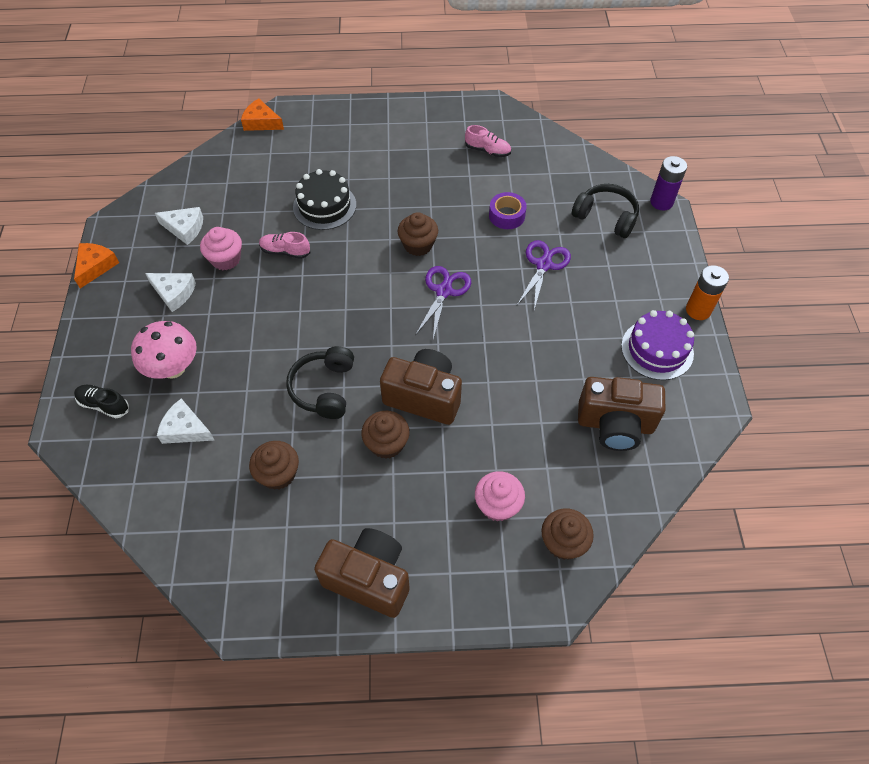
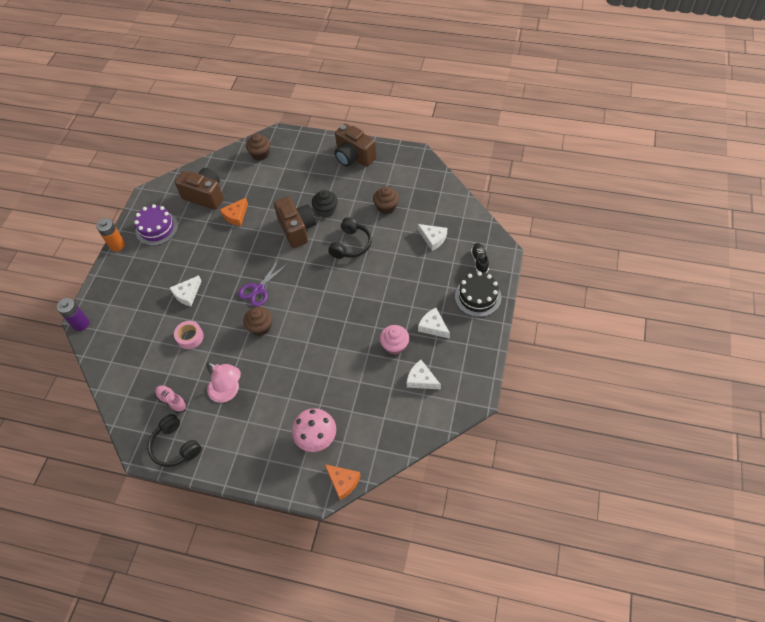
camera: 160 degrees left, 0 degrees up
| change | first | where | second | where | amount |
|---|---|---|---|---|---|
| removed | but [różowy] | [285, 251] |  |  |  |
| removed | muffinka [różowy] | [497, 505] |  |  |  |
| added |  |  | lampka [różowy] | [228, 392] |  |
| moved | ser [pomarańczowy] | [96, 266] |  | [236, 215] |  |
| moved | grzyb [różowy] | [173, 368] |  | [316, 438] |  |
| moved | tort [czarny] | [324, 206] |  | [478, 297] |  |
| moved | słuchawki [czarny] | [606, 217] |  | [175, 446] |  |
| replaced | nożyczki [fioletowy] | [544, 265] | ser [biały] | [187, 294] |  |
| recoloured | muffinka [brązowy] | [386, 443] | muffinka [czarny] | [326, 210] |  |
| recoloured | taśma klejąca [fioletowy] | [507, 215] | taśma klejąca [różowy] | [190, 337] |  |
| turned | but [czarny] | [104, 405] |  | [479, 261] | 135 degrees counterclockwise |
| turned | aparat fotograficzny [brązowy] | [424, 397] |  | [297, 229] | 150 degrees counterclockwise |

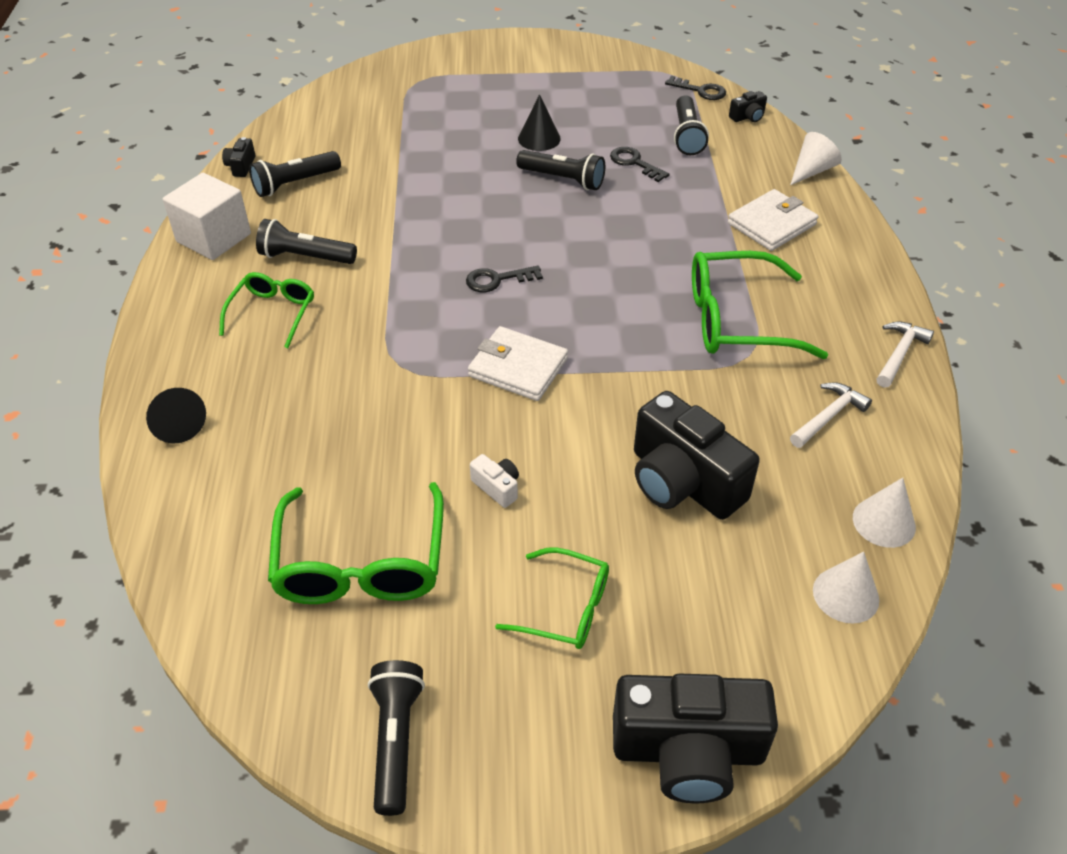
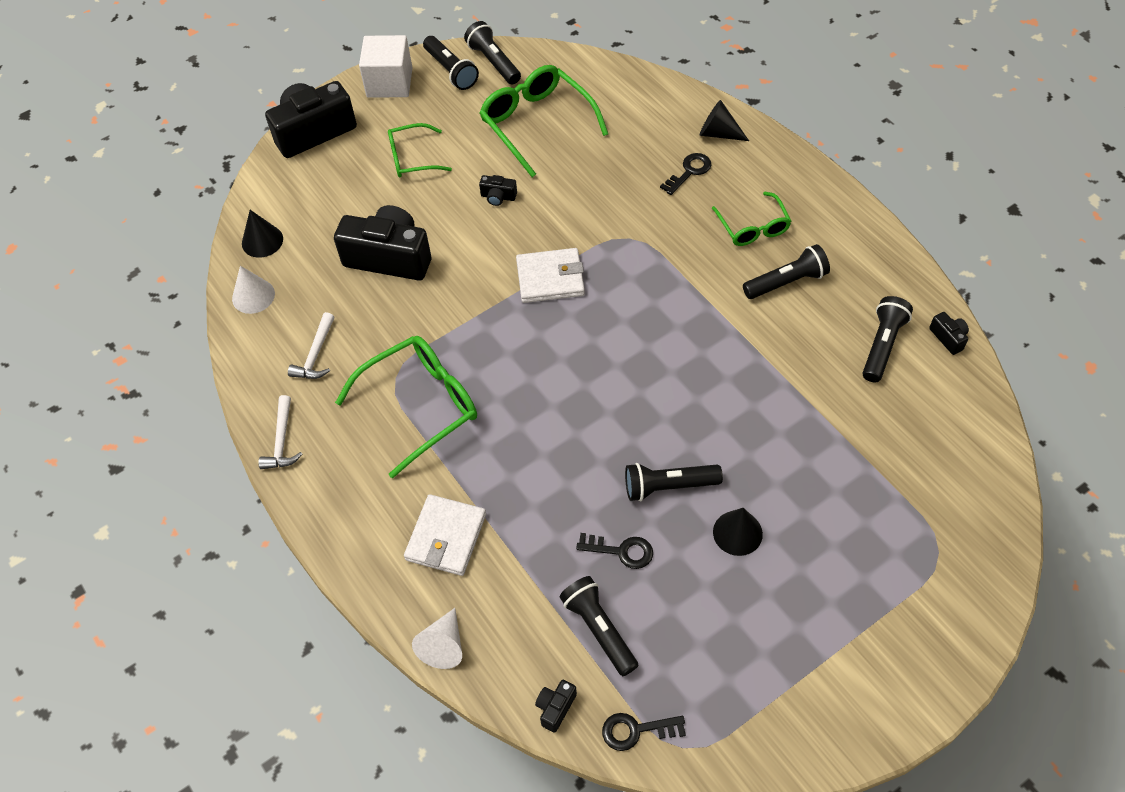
camera: 150 degrees right, 10 degrees up
| change | first | where | second | where | amount |
|---|---|---|---|---|---|
| added |  |  | latarka [czarny] | [494, 62] |  |
| moved | sześcian [biały] | [214, 238] |  | [389, 82] |  |
| moved | klucz [czarny] | [497, 280] |  | [689, 172] |  |
| recoloured | aparat fotograficzny [biały] | [497, 487] | aparat fotograficzny [czarny] | [498, 197] |  |
| recoloured | stożek [biały] | [845, 595] | stożek [czarny] | [262, 241] |  |

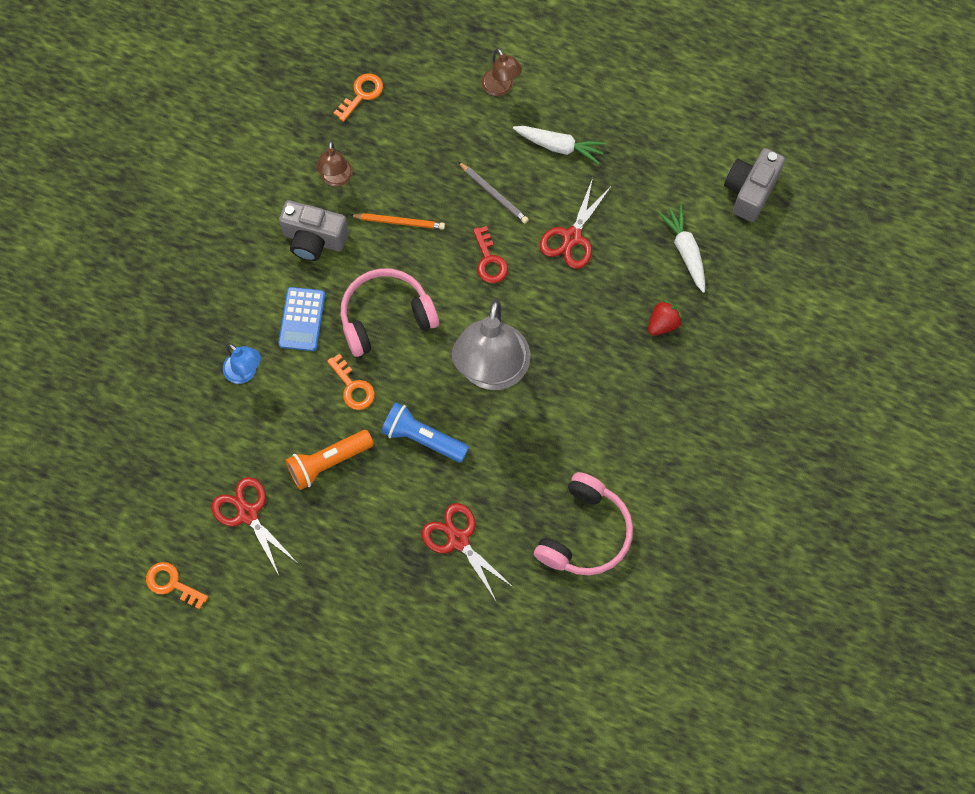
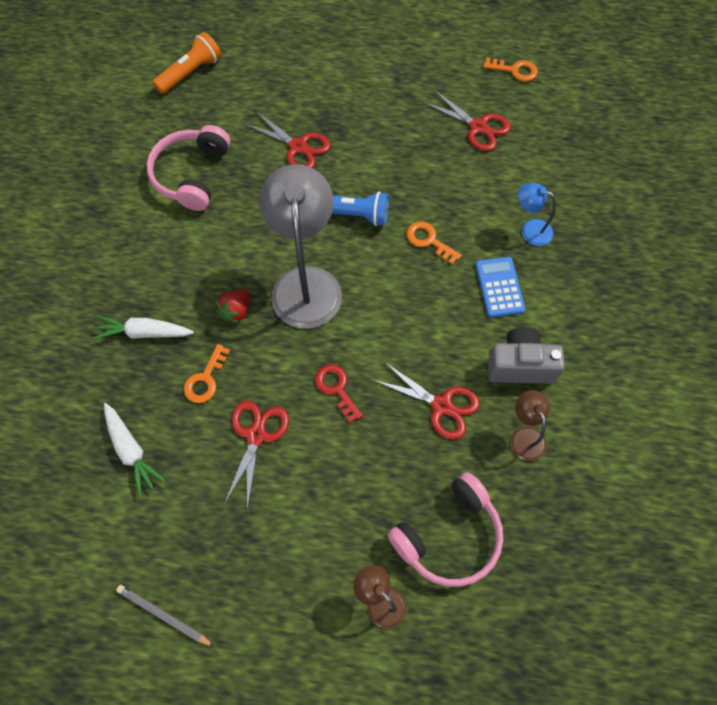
camera: 165 degrees right, 5 degrees down
| change | first | where | second | where | amount |
|---|---|---|---|---|---|
| removed | aparat fotograficzny [szary] | [750, 191] |  |  |  |
| moved | latarka [pomarańczowy] | [328, 462] |  | [191, 73] |  |
| moved | klucz [pomarańczowy] | [361, 94] |  | [205, 379] |  |
| moved | słuchawki [różowy] | [385, 316] |  | [449, 537] |  |
| moved | ołówek [szary] | [493, 194] |  | [164, 615] |  |
| moved | marchewka [biały] | [559, 146] |  | [144, 332] |  |
| moved | truskawka [czerwony] | [663, 324] |  | [236, 311] |  |
| replaced | ołówek [pomarańczowy] | [399, 222] | nożyczki [czerwony] | [441, 406] |  |

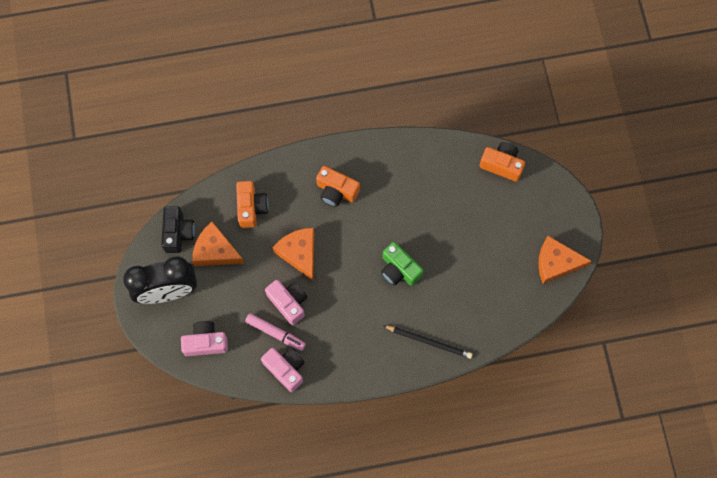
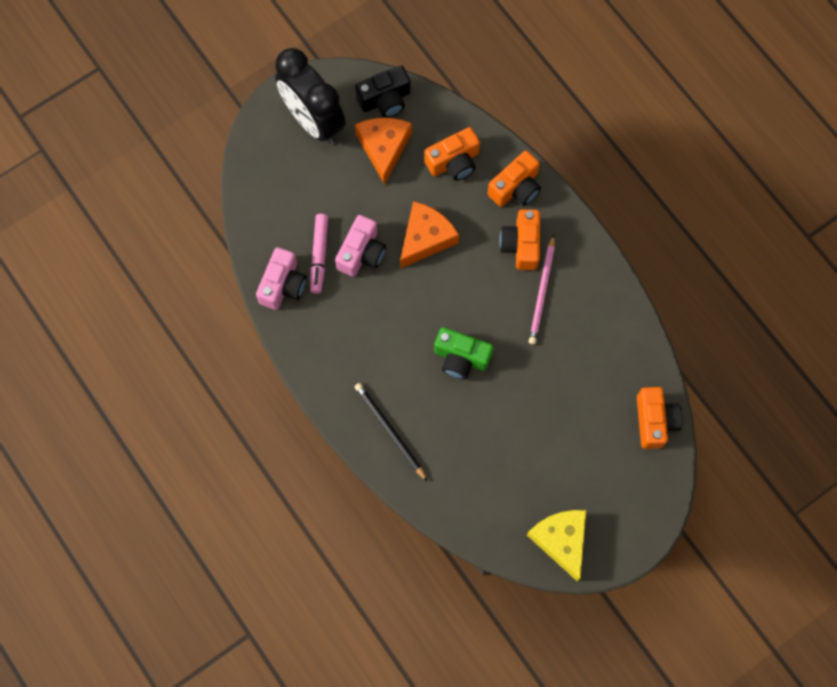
camera: 65 degrees right, 0 degrees up
| change | first | where | second | where | amount |
|---|---|---|---|---|---|
| removed | aparat fotograficzny [różowy] | [205, 342] |  |  |  |
| added |  |  | aparat fotograficzny [pomarańczowy] | [516, 188] |  |
| added |  |  | ołówek [różowy] | [542, 292] |  |
| recoloured | ser [pomarańczowy] | [556, 263] | ser [żółty] | [561, 540] |  |
| turned | aparat fotograficzny [zielony] | [399, 269] |  | [461, 358] | 90 degrees counterclockwise |
| turned | ołówek [czarny] | [429, 342] |  | [389, 431] | 150 degrees clockwise |

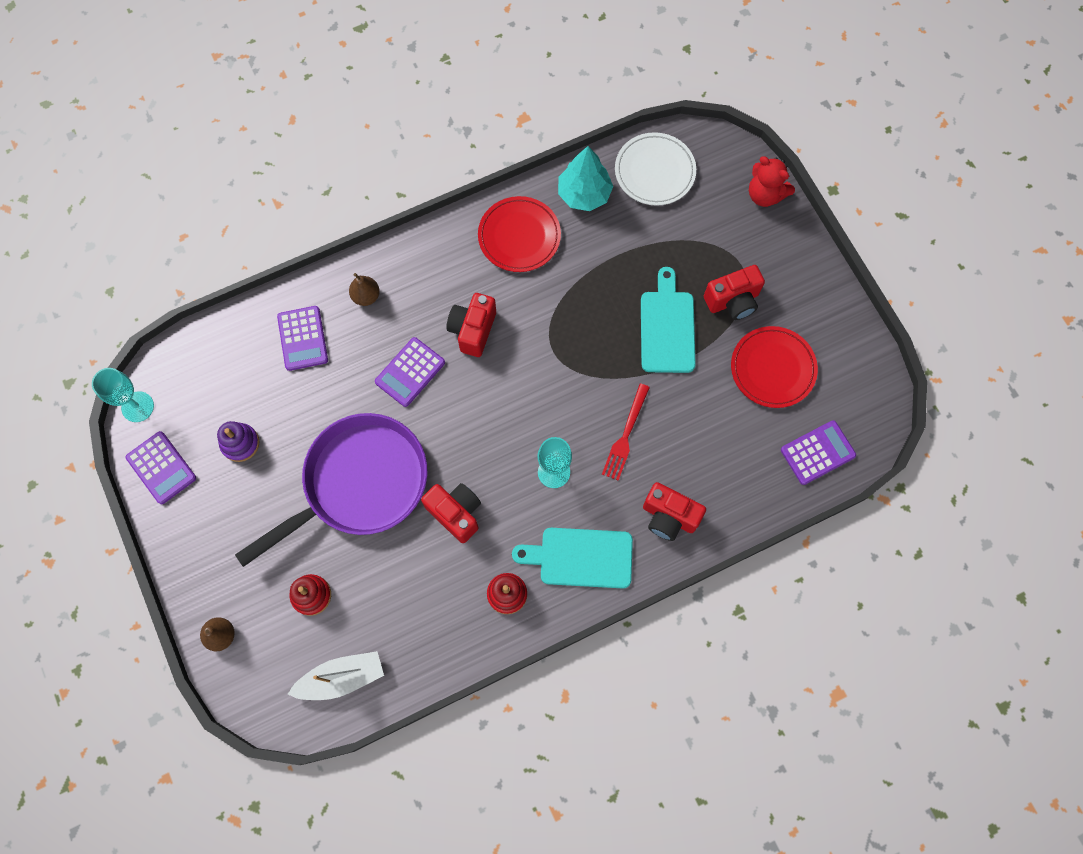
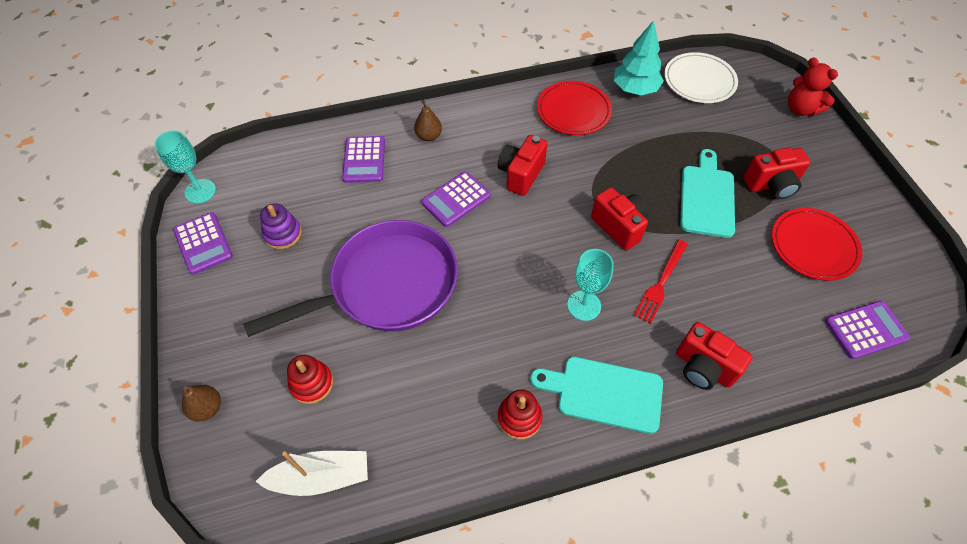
camera: 10 degrees right, 15 degrees down
| change | first | where | second | where | amount |
|---|---|---|---|---|---|
| moved | aparat fotograficzny [czerwony] | [456, 513] |  | [619, 227] |  |

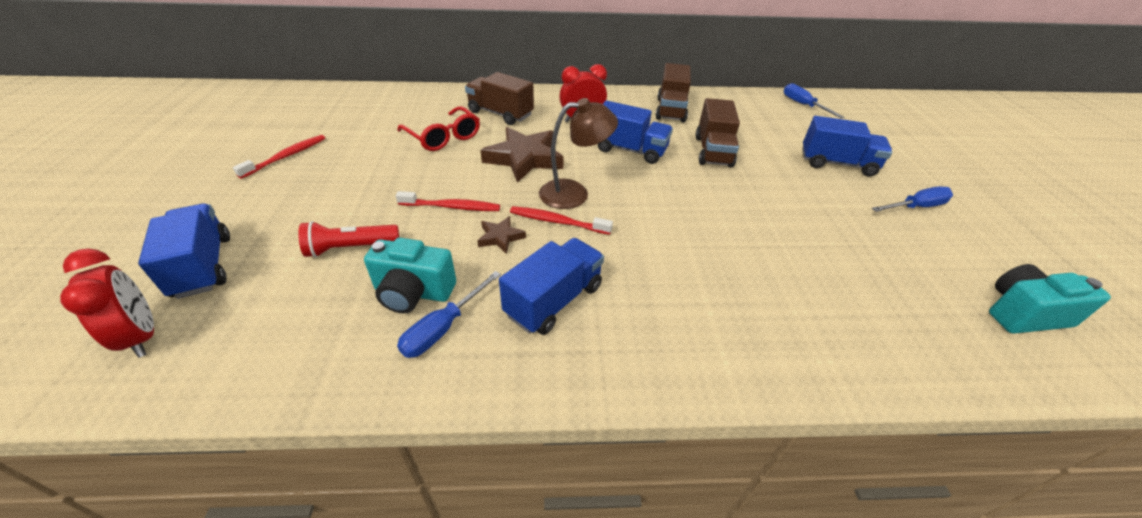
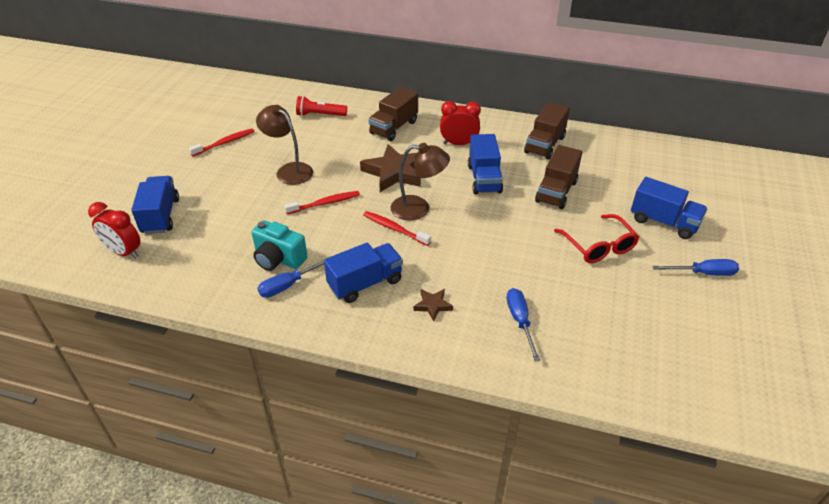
camera: 20 degrees right, 0 degrees up
| change | first | where | second | where | amount |
|---|---|---|---|---|---|
| removed | aparat fotograficzny [turkusowy] | [1023, 314] |  |  |  |
| added |  |  | lampka [brązowy] | [289, 170] |  |
| moved | latarka [czerwony] | [350, 248] |  | [320, 115] |  |
| moved | okulary [czerwony] | [443, 137] |  | [598, 246] |  |
| moved | gwiazda [brązowy] | [500, 237] |  | [432, 305] |  |
| moved | śrubokręt [niebieski] | [803, 105] |  | [520, 321] |  |
| turned | budzik [czerwony] | [142, 336] |  | [124, 252] | 135 degrees clockwise |
| turned | szczoteczka do zębów [czerwony] | [452, 207] |  | [325, 203] | 45 degrees counterclockwise |
| turned | ciężarówka [brązowy] | [500, 113] |  | [394, 127] | 105 degrees counterclockwise |
| turned | ciężarówka [niebieski] | [630, 150] |  | [484, 179] | 45 degrees clockwise |

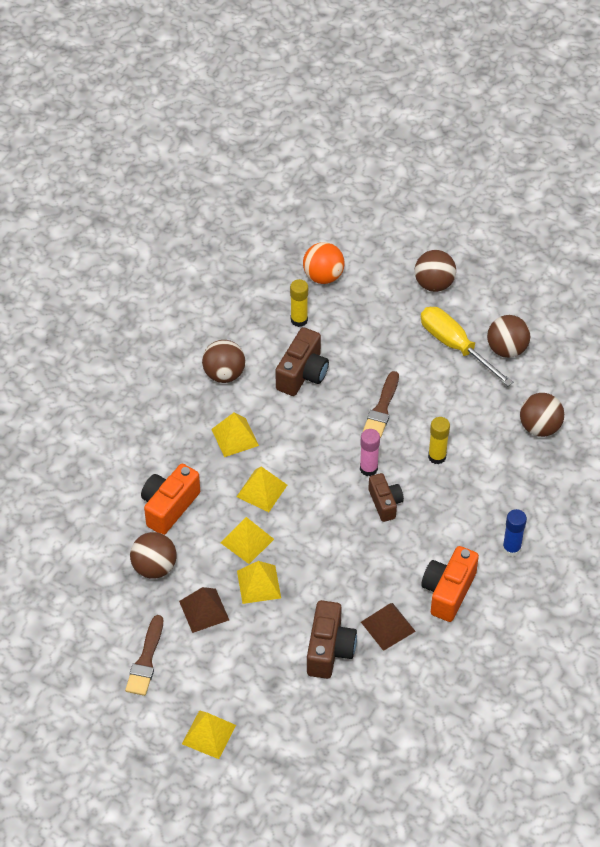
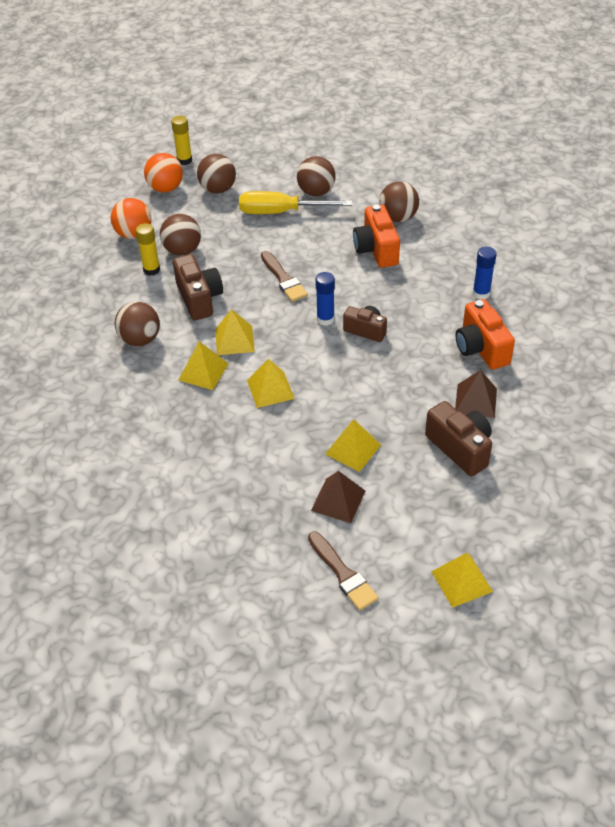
camera: 45 degrees left, 5 degrees down
| change | first | where | second | where | amount |
|---|---|---|---|---|---|
| added |  |  | piłka [pomarańczowy] | [165, 188] |  |
| moved | piłka [brązowy] | [154, 567] |  | [182, 250] |  |
| moved | aparat fotograficzny [pomarańczowy] | [169, 507] |  | [376, 249] |  |
| moved | piramida [żółty] | [247, 541] |  | [234, 340] |  |
| moved | klej w sztyfcie [żółty] | [437, 457] |  | [184, 160] |  |
| recoloured | klej w sztyfcie [różowy] | [368, 468] | klej w sztyfcie [niebieski] | [325, 319] |  |

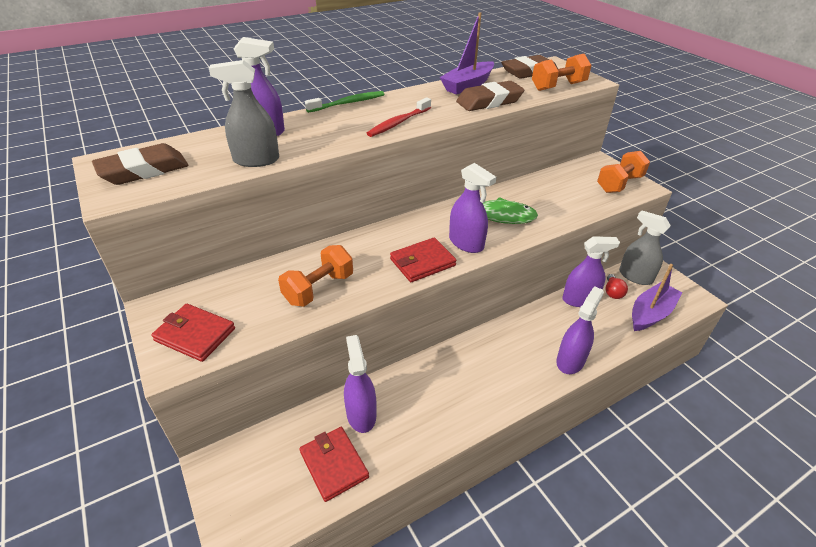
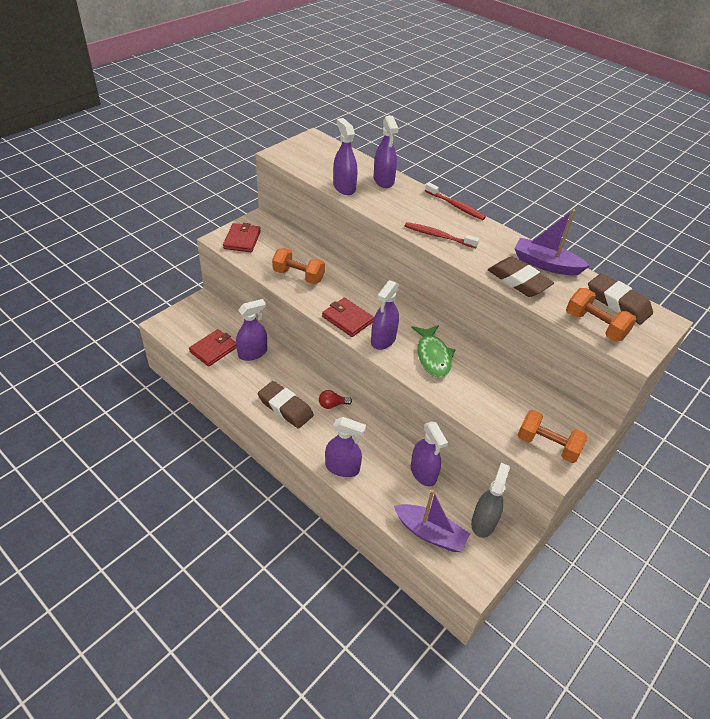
camera: 70 degrees right, 5 degrees up
| change | first | where | second | where | amount |
|---|---|---|---|---|---|
| moved | gumka do mazania [brązowy] | [144, 170] |  | [285, 407] |  |
| moved | żarówka [czerwony] | [612, 292] |  | [332, 405] |  |
| recoloured | spryskiwacz [szary] | [256, 160] | spryskiwacz [fioletowy] | [344, 187] |  |
| recoloured | szczoteczka do zębów [zielony] | [348, 103] | szczoteczka do zębów [czerwony] | [455, 206] |  |

